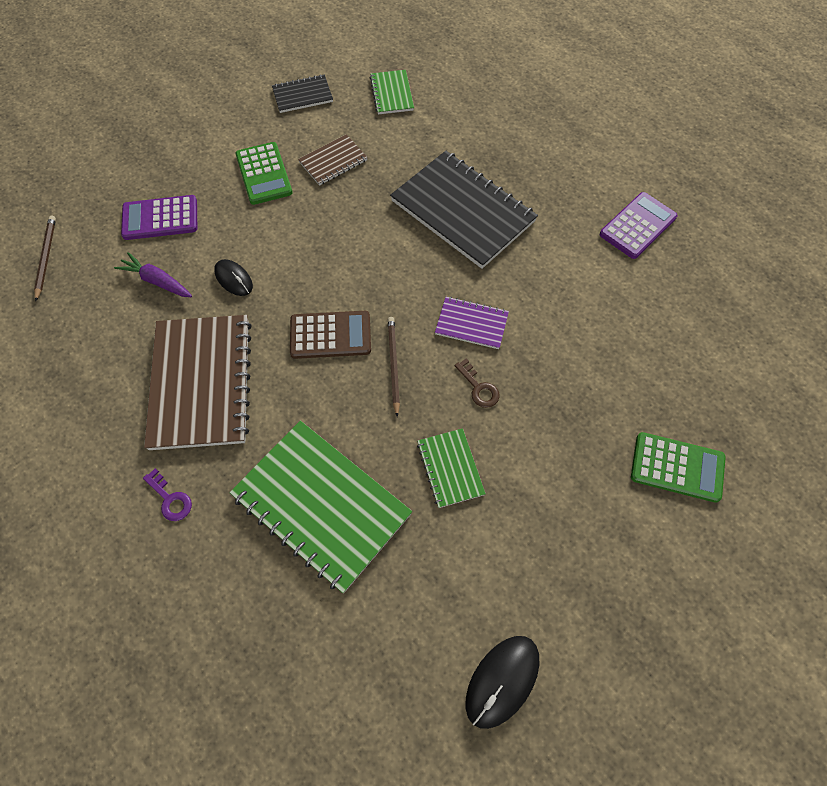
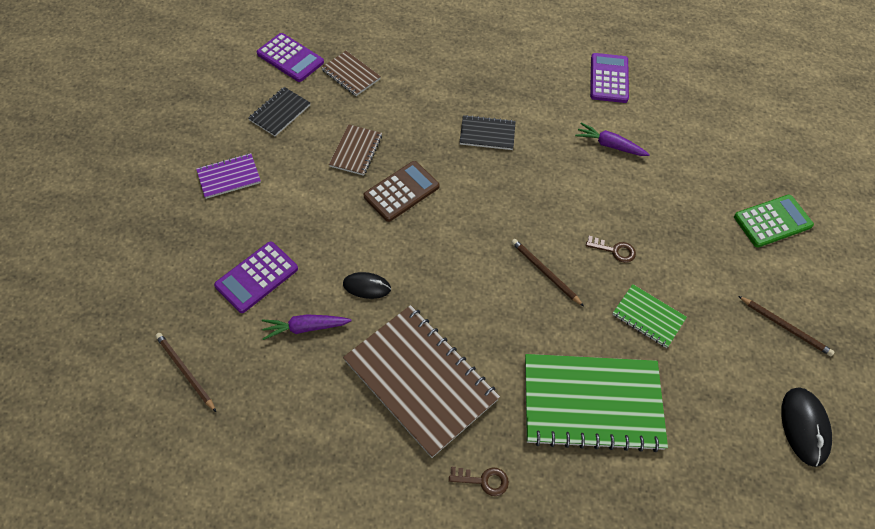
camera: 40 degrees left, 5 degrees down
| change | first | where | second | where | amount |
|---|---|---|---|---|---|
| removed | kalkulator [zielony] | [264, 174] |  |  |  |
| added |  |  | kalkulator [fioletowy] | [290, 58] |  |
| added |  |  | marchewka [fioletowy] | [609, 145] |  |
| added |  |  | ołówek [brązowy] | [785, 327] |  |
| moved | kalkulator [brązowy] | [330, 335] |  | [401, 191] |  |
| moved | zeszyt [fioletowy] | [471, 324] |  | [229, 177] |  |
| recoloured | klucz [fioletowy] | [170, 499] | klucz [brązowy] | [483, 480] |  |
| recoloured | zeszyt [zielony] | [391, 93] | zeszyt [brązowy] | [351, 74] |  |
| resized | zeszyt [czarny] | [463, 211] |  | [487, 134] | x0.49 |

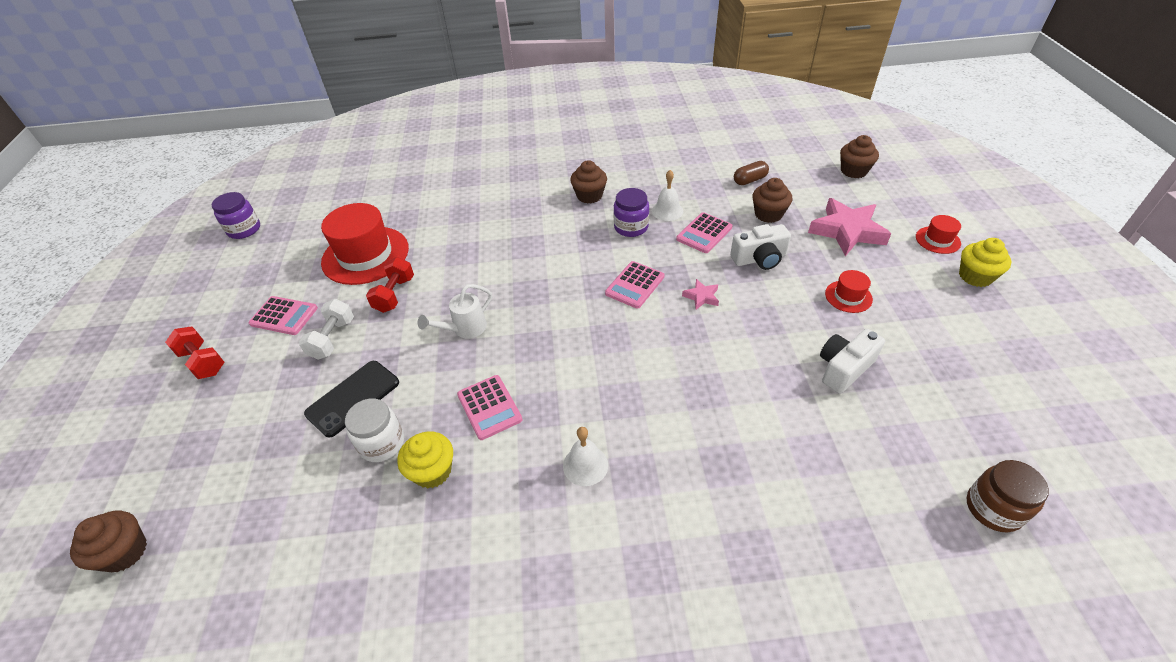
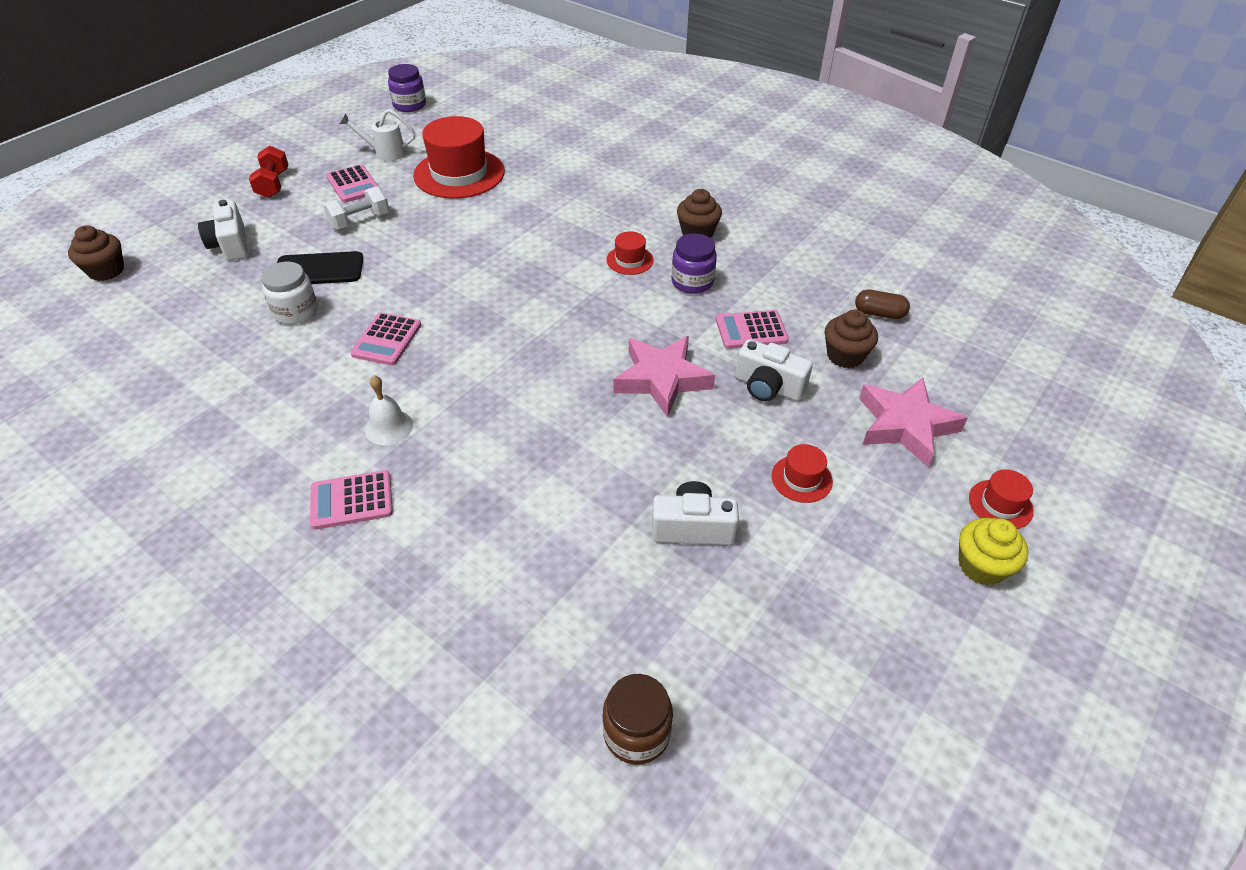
camera: 40 degrees right, 0 degrees up
| change | first | where | second | where | amount |
|---|---|---|---|---|---|
| removed | hantel [czerwony] | [394, 294] |  |  |  |
| removed | muffinka [żółty] | [432, 471] |  |  |  |
| removed | dzwonek [biały] | [667, 211] |  |  |  |
| removed | muffinka [brązowy] | [853, 171] |  |  |  |
| added |  |  | aparat fotograficzny [biały] | [230, 244] |  |
| added |  |  | kapelusz [czerwony] | [629, 260] |  |
| moved | konewka [biały] | [465, 329] |  | [385, 153] |  |
| moved | kalkulator [różowy] | [635, 285] |  | [351, 500] |  |
| resized | gwiazda [różowy] | [701, 297] |  | [662, 379] | x2.16 |

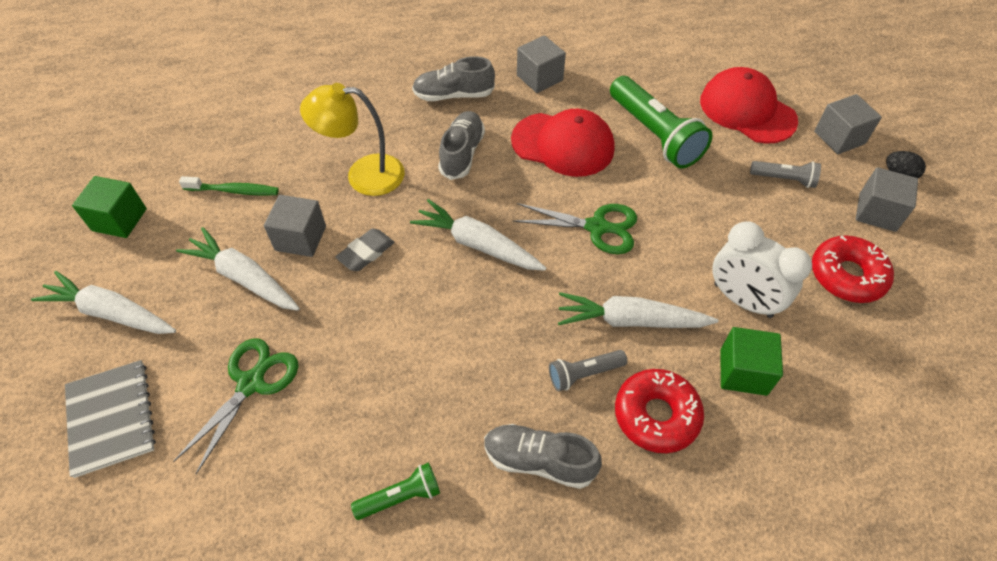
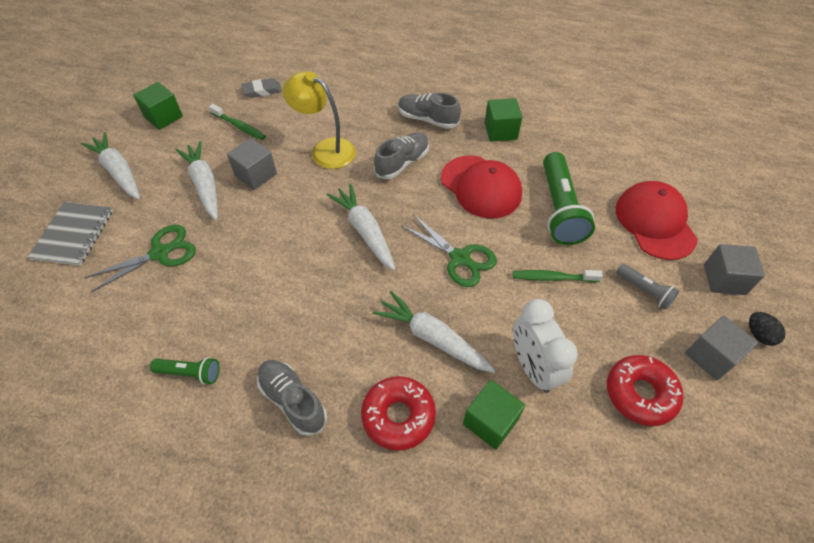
camera: 30 degrees right, 0 degrees up
| change | first | where | second | where | amount |
|---|---|---|---|---|---|
| removed | latarka [szary] | [584, 374] |  |  |  |
| added |  |  | szczoteczka do zębów [zielony] | [552, 278] |  |
| moved | gumka do mazania [szary] | [366, 253] |  | [262, 91] |  |
| recoloured | sześcian [szary] | [539, 78] | sześcian [zielony] | [500, 131] |  |

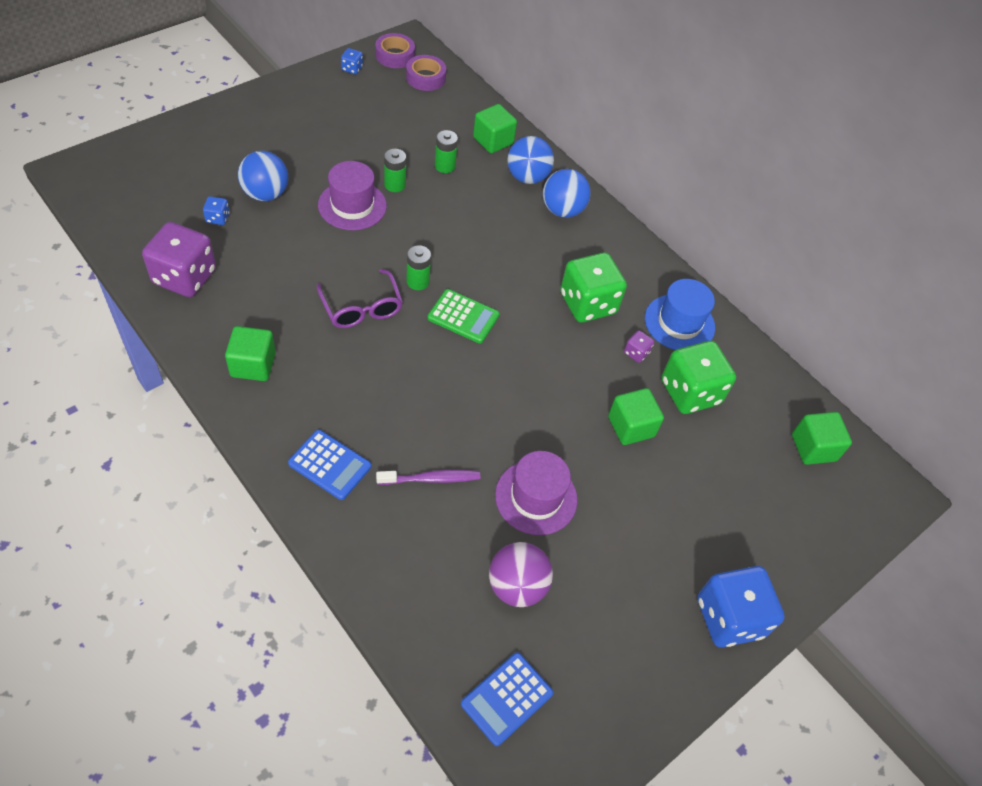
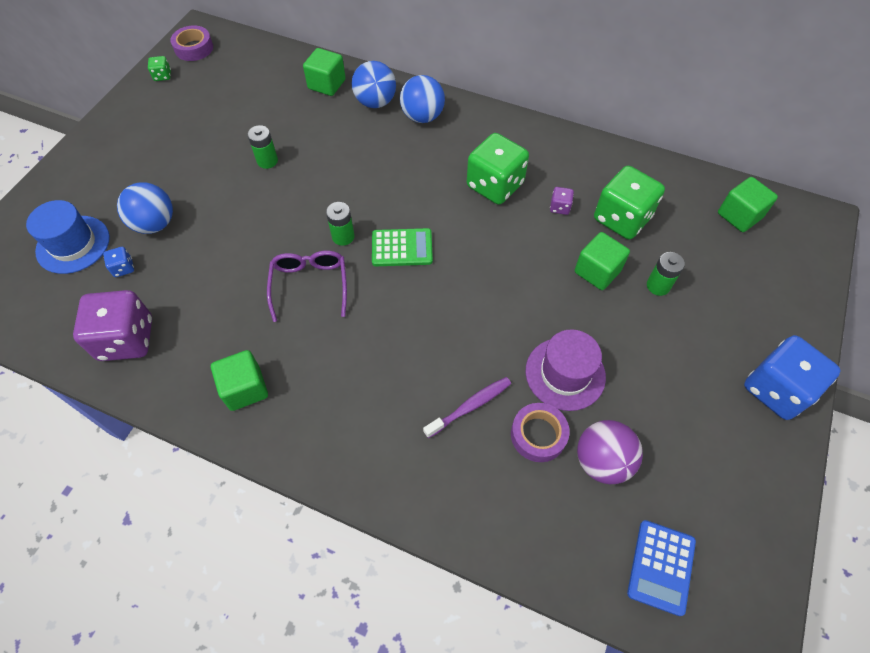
camera: 20 degrees left, 5 degrees up
| change | first | where | second | where | amount |
|---|---|---|---|---|---|
| removed | kalkulator [niebieski] | [330, 465] |  |  |  |
| removed | kapelusz [fioletowy] | [352, 205] |  |  |  |
| moved | taśma klejąca [fioletowy] | [425, 78] |  | [538, 435] |  |
| moved | bateria [zielony] | [445, 166] |  | [658, 286] |  |
| moved | kapelusz [niebieski] | [679, 323] |  | [73, 244] |  |
| recoloured | kostka do gry [niebieski] | [352, 69] | kostka do gry [zielony] | [162, 76] |  |
| turned | okulary [fioletowy] | [361, 308] |  | [310, 285] | 135 degrees counterclockwise |

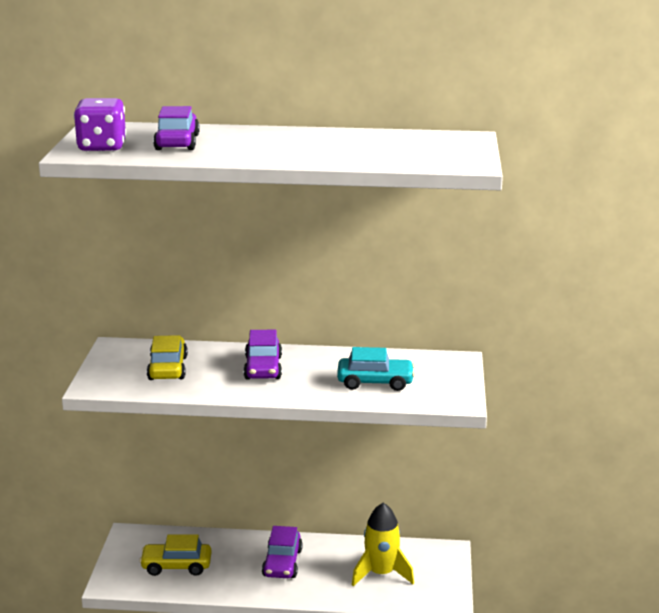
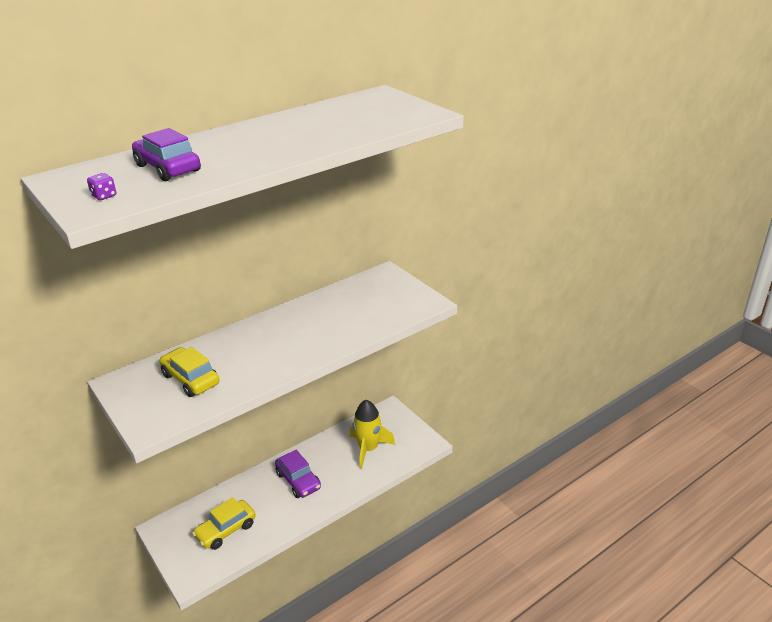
camera: 40 degrees left, 10 degrees up
| change | first | where | second | where | amount |
|---|---|---|---|---|---|
| removed | samochód [fioletowy] | [263, 368] |  |  |  |
| removed | samochód [turkusowy] | [375, 382] |  |  |  |
| resized | kostka do gry [fioletowy] | [102, 147] |  | [104, 196] | x0.42 |

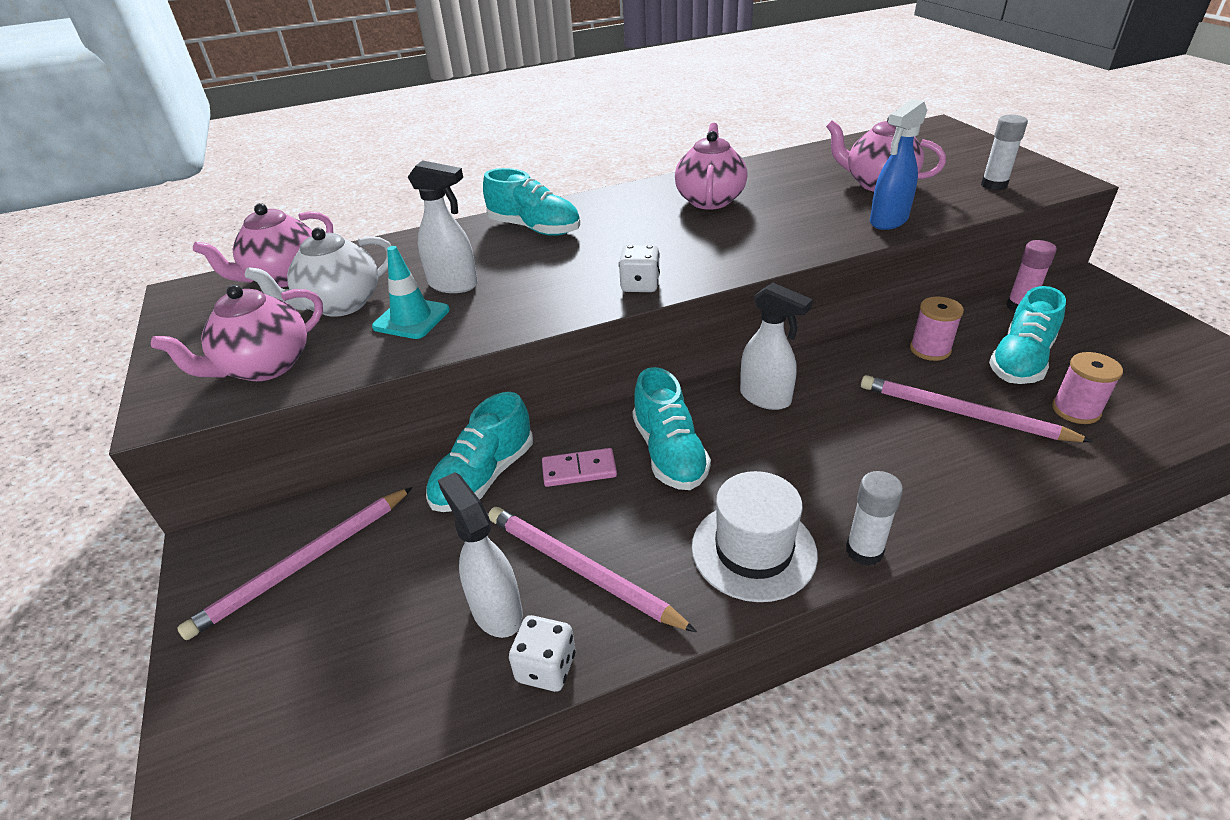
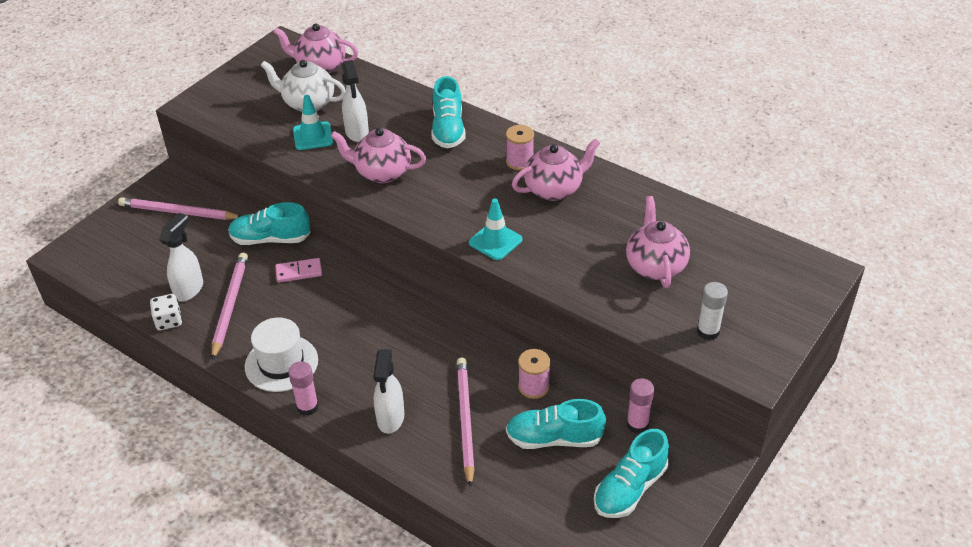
camera: 55 degrees right, 5 degrees up
| change | first | where | second | where | amount |
|---|---|---|---|---|---|
| removed | kostka do gry [biały] | [640, 285] |  |  |  |
| removed | spryskiwacz [niebieski] | [888, 221] |  |  |  |
| added |  |  | pachołek [turkusowy] | [495, 241] |  |
| moved | imbryk [różowy] | [265, 367] |  | [382, 172] |  |
| moved | but [turkusowy] | [669, 453] |  | [630, 488] |  |
| moved | spryskiwacz [biały] | [766, 398] |  | [390, 419] |  |
| moved | szpulka [różowy] | [1075, 410] |  | [519, 162] |  |
| recoloured | klej w sztyfcie [biały] | [864, 551] | klej w sztyfcie [różowy] | [307, 407] |  |
| turned | kostka domina [różowy] | [579, 470] |  | [299, 272] | 60 degrees counterclockwise |

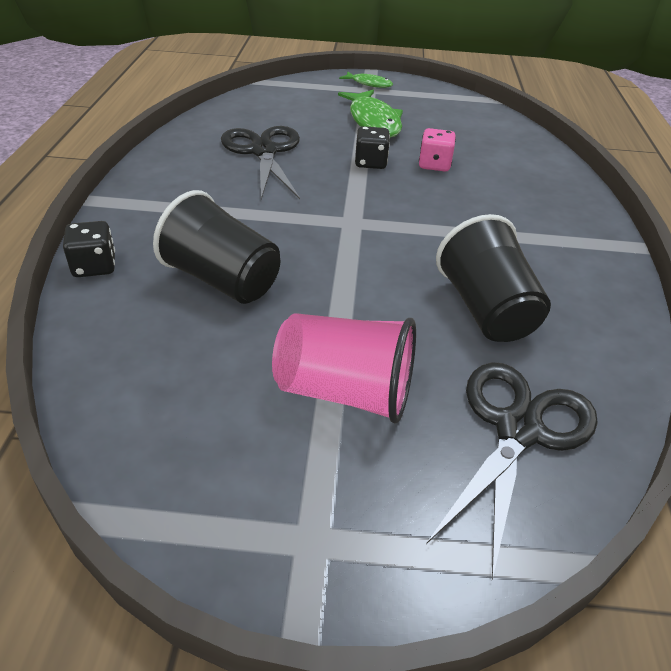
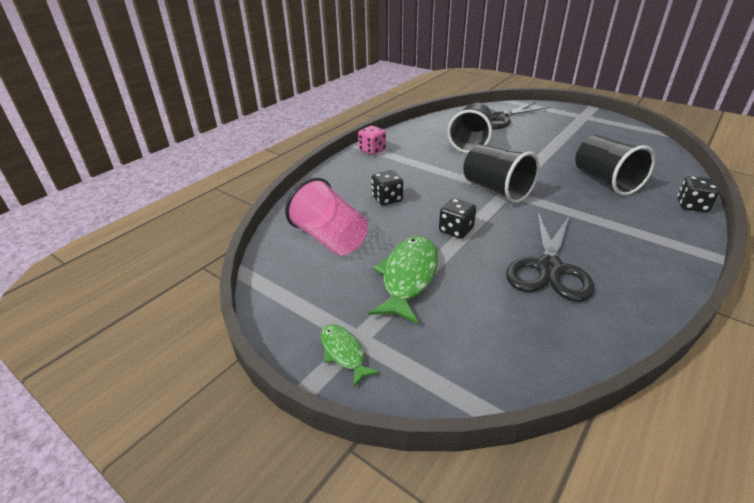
camera: 145 degrees left, 5 degrees down
| change | first | where | second | where | amount |
|---|---|---|---|---|---|
| added |  |  | kostka do gry [czarny] | [387, 199] |  |
| added |  |  | szklanka [czarny] | [496, 190] |  |
| moved | szklanka [różowy] | [344, 392] |  | [330, 239] |  |
| moved | kostka do gry [różowy] | [434, 165] |  | [372, 150] |  |

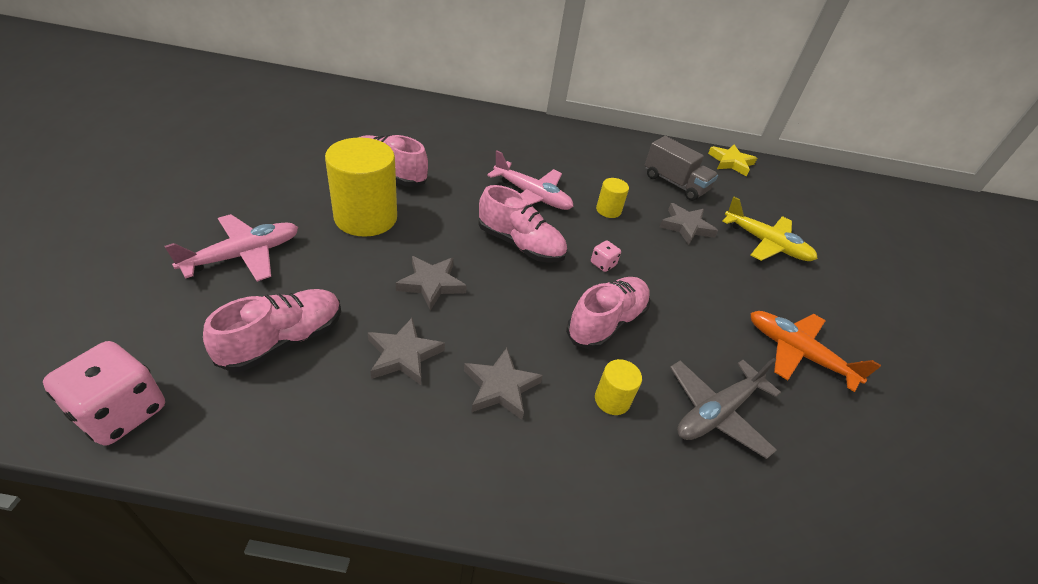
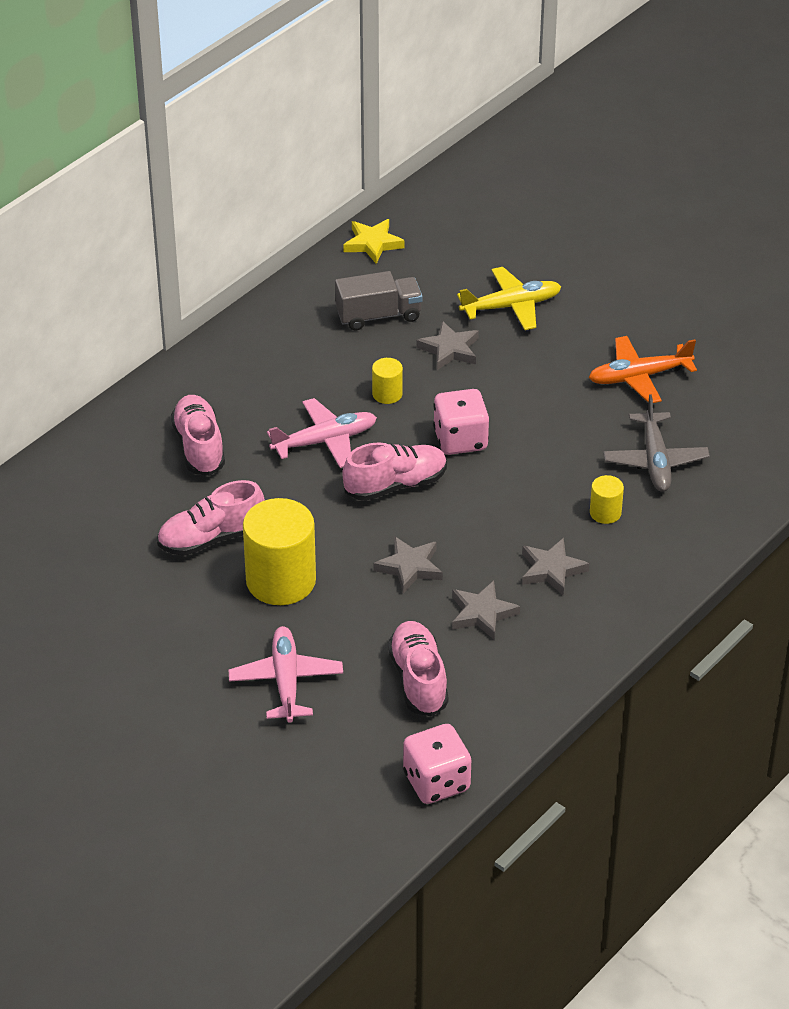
camera: 50 degrees left, 0 degrees up
| change | first | where | second | where | amount |
|---|---|---|---|---|---|
| moved | but [różowy] | [606, 323] |  | [199, 447] |  |
| resized | kostka do gry [różowy] | [603, 264] |  | [460, 440] | x2.13 |

